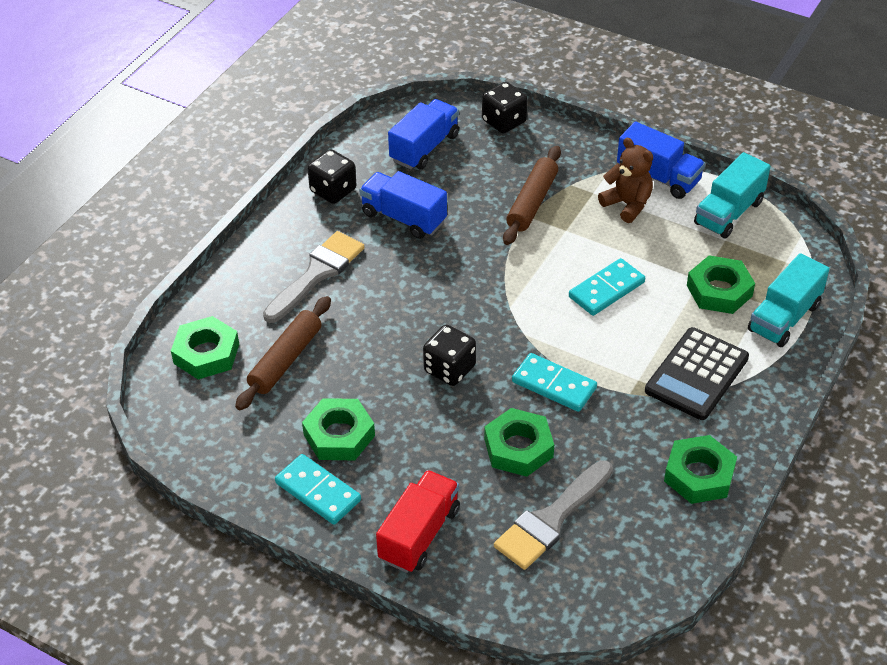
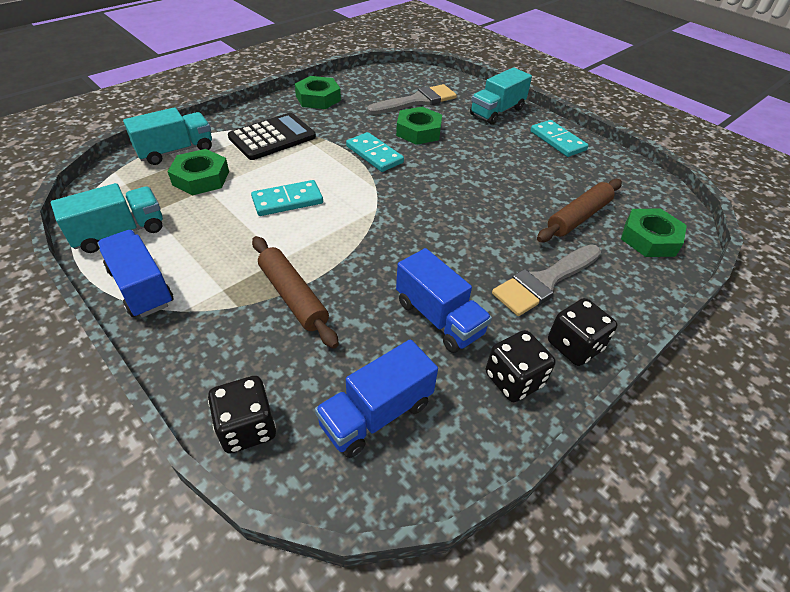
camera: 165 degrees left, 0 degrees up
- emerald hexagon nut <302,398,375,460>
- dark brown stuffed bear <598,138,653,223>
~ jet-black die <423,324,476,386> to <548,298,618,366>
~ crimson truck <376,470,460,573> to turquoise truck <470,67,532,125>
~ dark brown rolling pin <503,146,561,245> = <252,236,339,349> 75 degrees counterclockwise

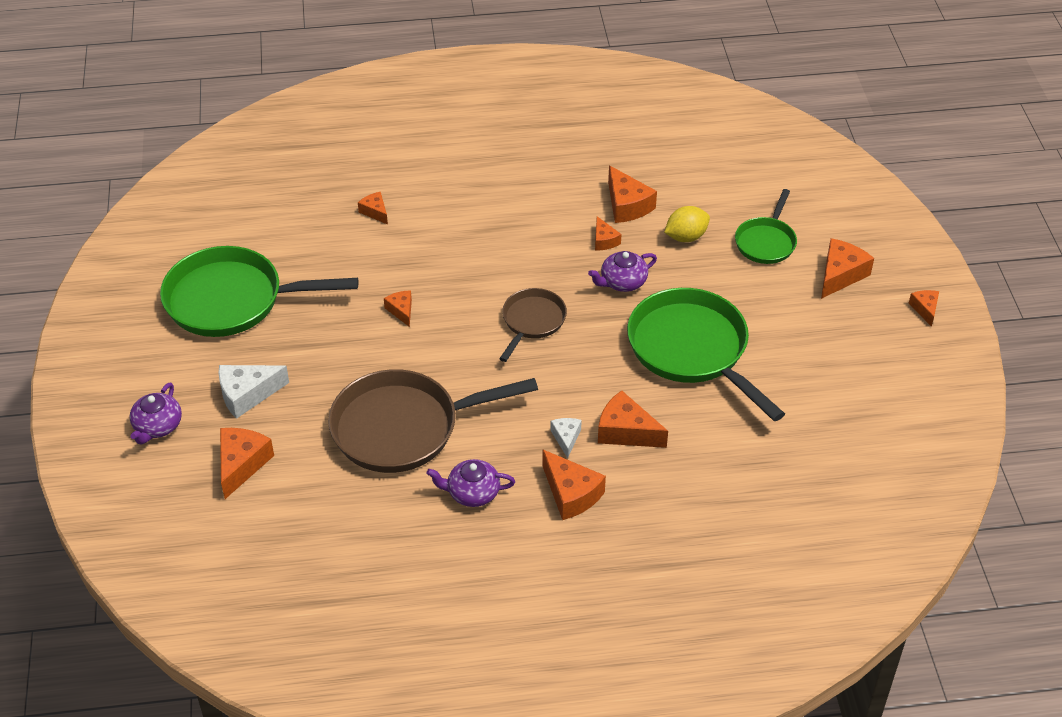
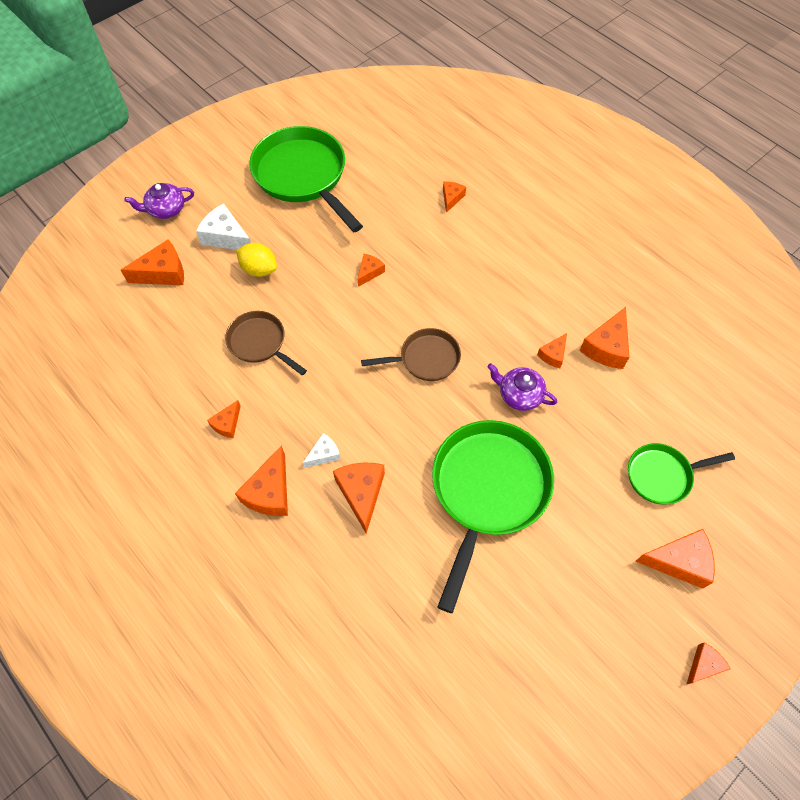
camera: 55 degrees right, 15 degrees up
~ golden lemon <664,206,710,242> to <236,243,277,277>
~ violet tea pot <426,459,515,507> to orange-coloured cheese wedge <207,400,241,438>
~ dark brown skillet <328,369,538,473> = <225,311,307,376> x0.54

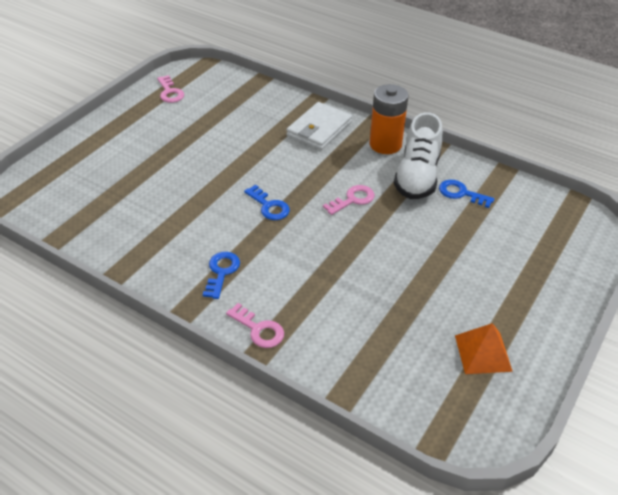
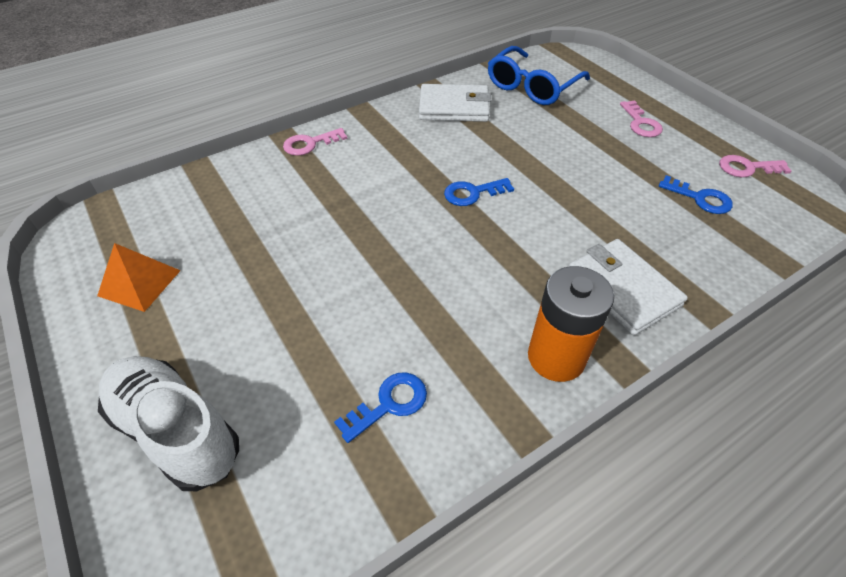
camera: 115 degrees right, 5 degrees up
+ pure white billfold <419,84,491,122>
+ blue glasses <488,46,590,105>
~ blue key <203,252,240,299> to <659,175,733,214>
~ rosy key <323,185,375,215> to <620,100,663,137>
~ pure white sneaker <394,112,443,199> to <98,356,239,491>

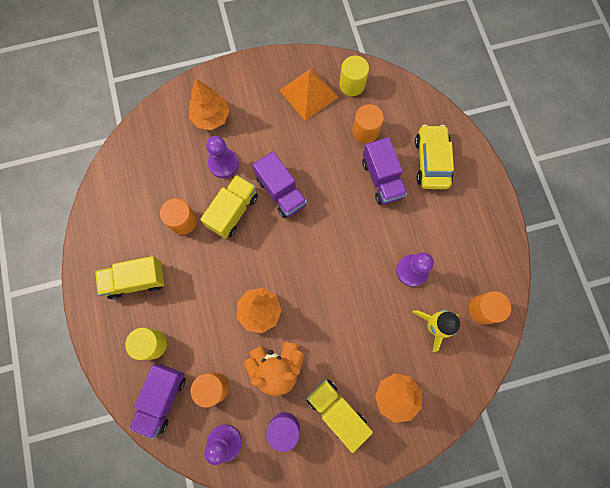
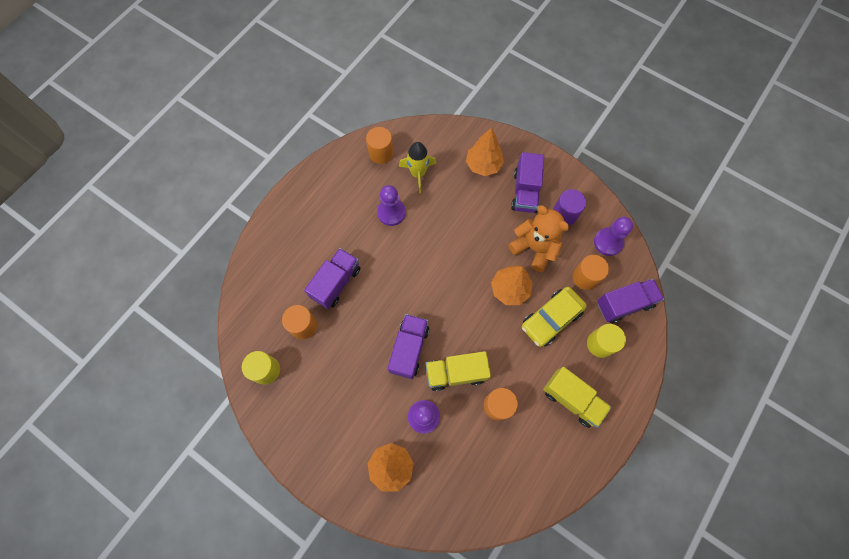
camera: 130 degrees left, 5 degrees down
- orange-coloured pyramid <279,67,338,121>
~ golden toy car <415,125,454,189> to <522,287,587,347>
~ golden truck <306,379,373,453> to violet truck <511,152,544,213>

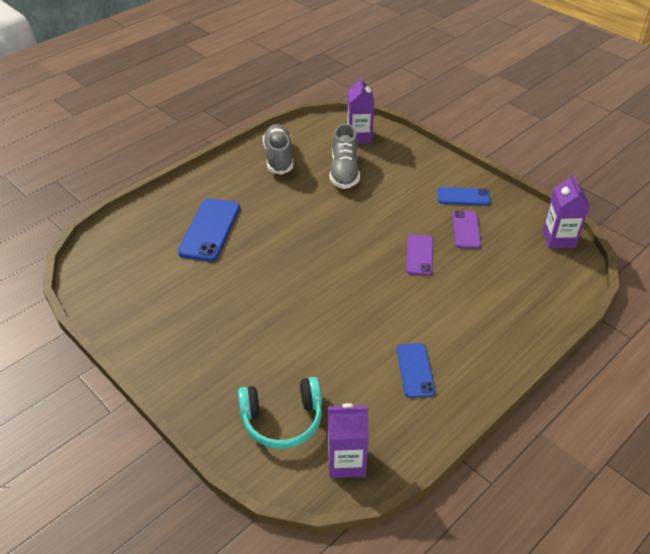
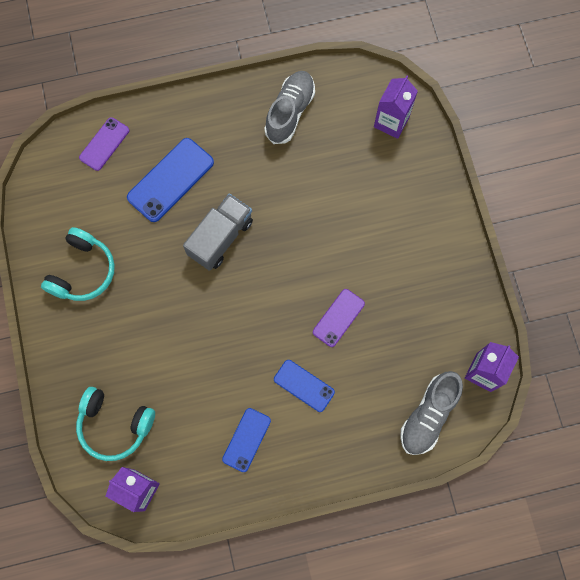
camera: 30 degrees right, 30 degrees up
+ turquoise headphones <41,227,115,301>
+ gray truck <183,194,253,271>
~ gray sneaker <330,123,360,189> to <400,371,463,455>
~ blue smartphone <438,187,491,206> to <274,360,335,412>
~ violet smartphone <453,210,482,249> to <79,117,129,171>

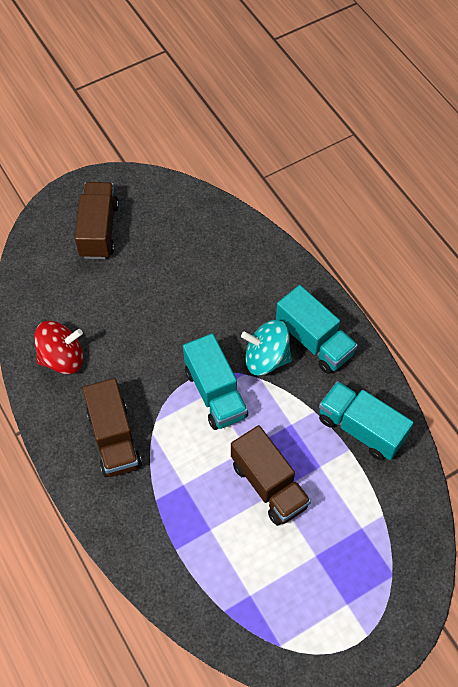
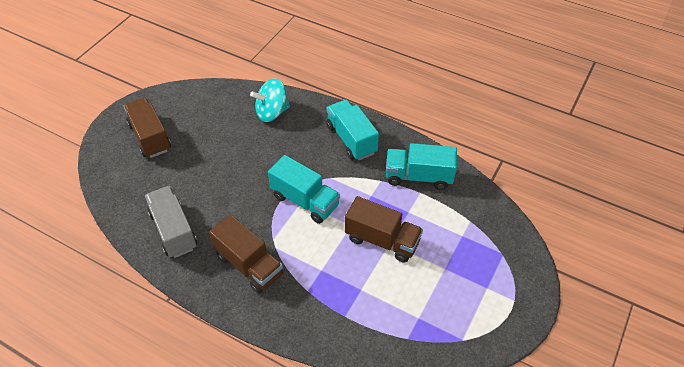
camera: 30 degrees left, 10 degrees down
~ turquoise spinning top <241,320,292,376> to <250,78,290,122>
~ crimson spinning top <34,321,84,374> to gray truck <145,186,197,258>
~ turquoise truck <276,285,358,374> = <326,100,379,160> 135 degrees counterclockwise

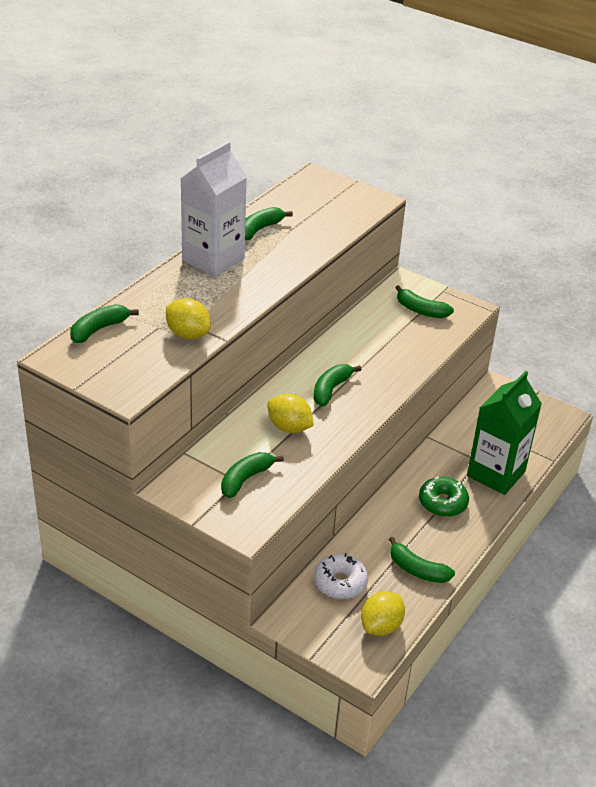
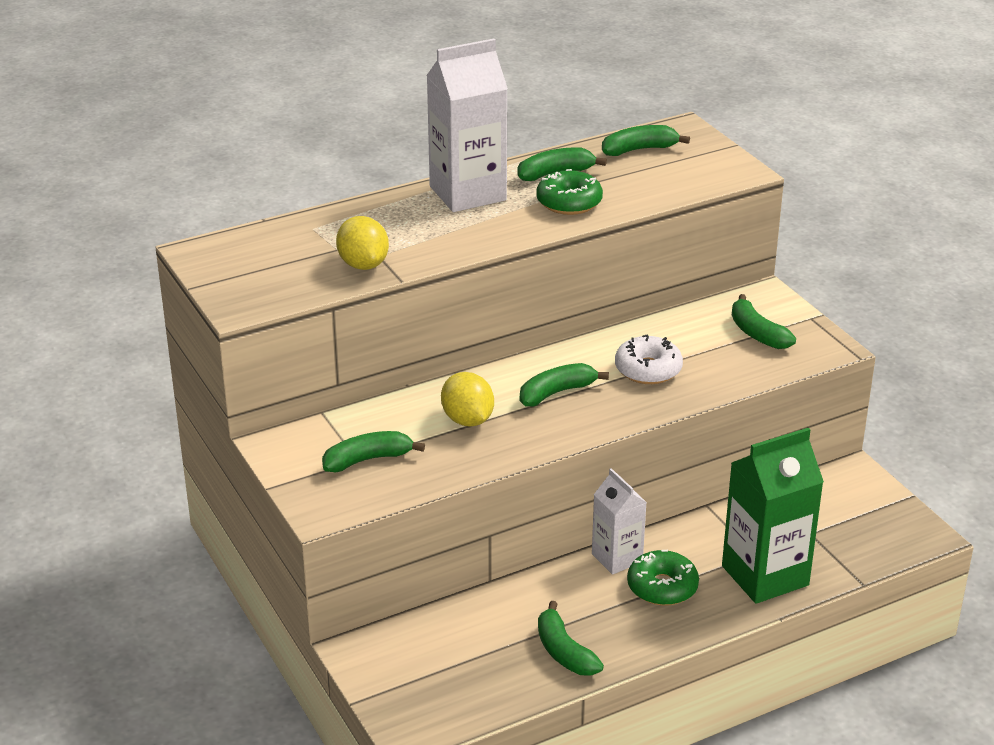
camera: 30 degrees right, 5 degrees down
- golden lemon <361,591,405,636>
+ emerald doughnut <536,169,603,215>
+ pure white carton <592,468,647,575>
~ emerald banana fruit <70,304,139,343> to <602,125,690,156>
~ pure white doughnut <314,553,368,599> to <615,334,683,384>

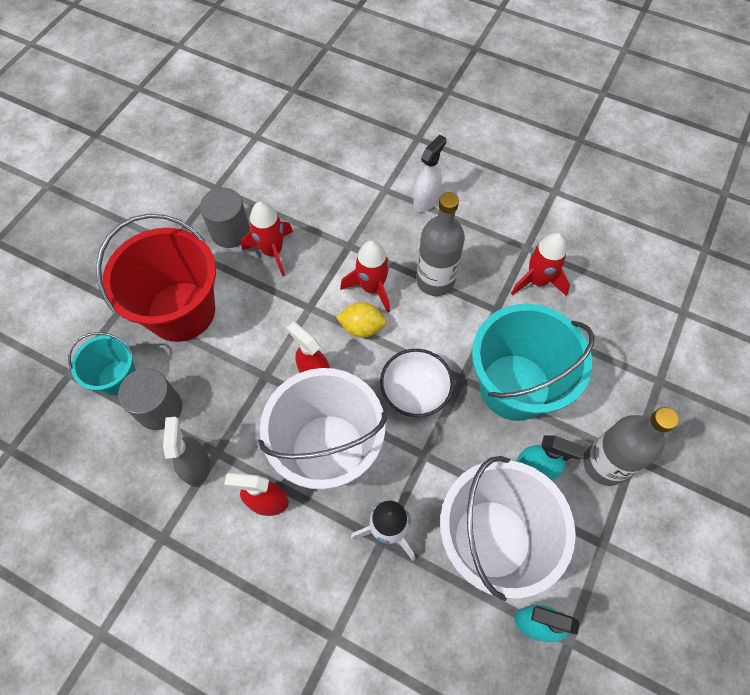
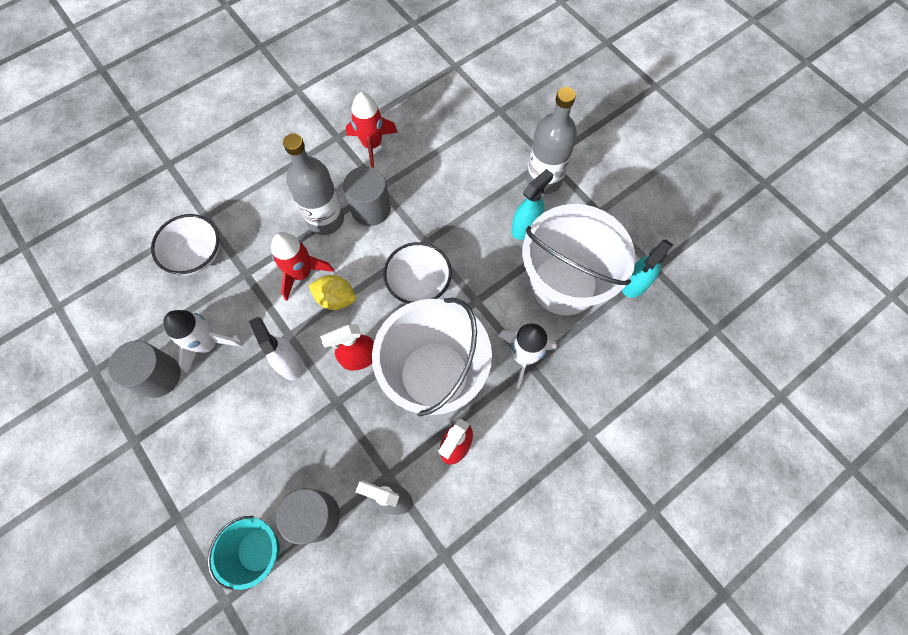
camera: 65 degrees left, 5 degrees up
- crimson pail <96,214,216,342>
- turquoise pail <472,304,595,421>
+ pure white serving bowl <151,214,219,275>
+ gray cylinder <343,166,391,226>
~ pure white sprayer <413,135,447,212> to <249,317,303,380>
~ crimson rocket <241,201,293,276> to pure white rocket <164,310,242,373>
~ golden lemon <336,302,387,338> = <308,275,356,310> 75 degrees clockwise

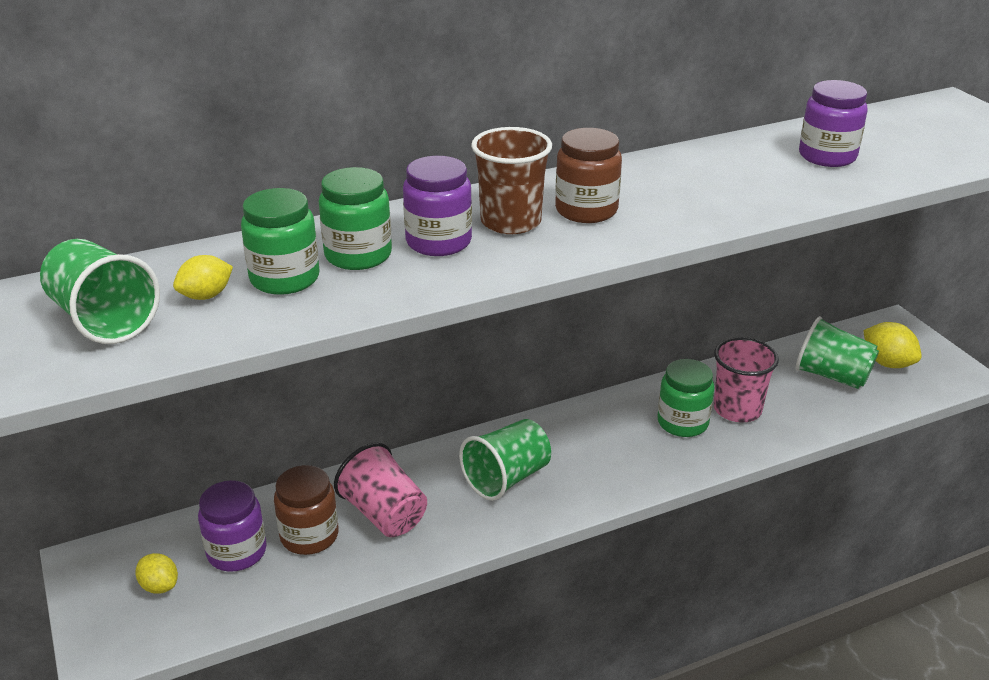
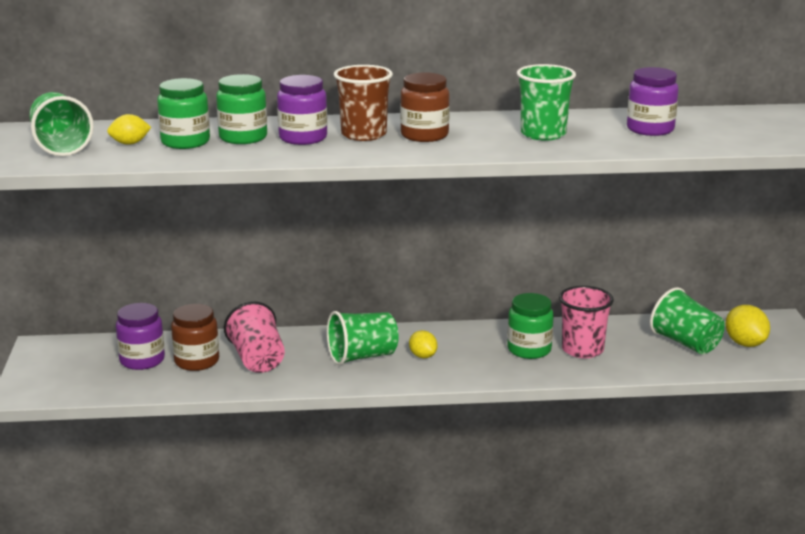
camera: 20 degrees right, 10 degrees down
+ emerald tumbler <517,64,576,141>
~ golden lemon <135,553,178,594> to <409,330,438,358>

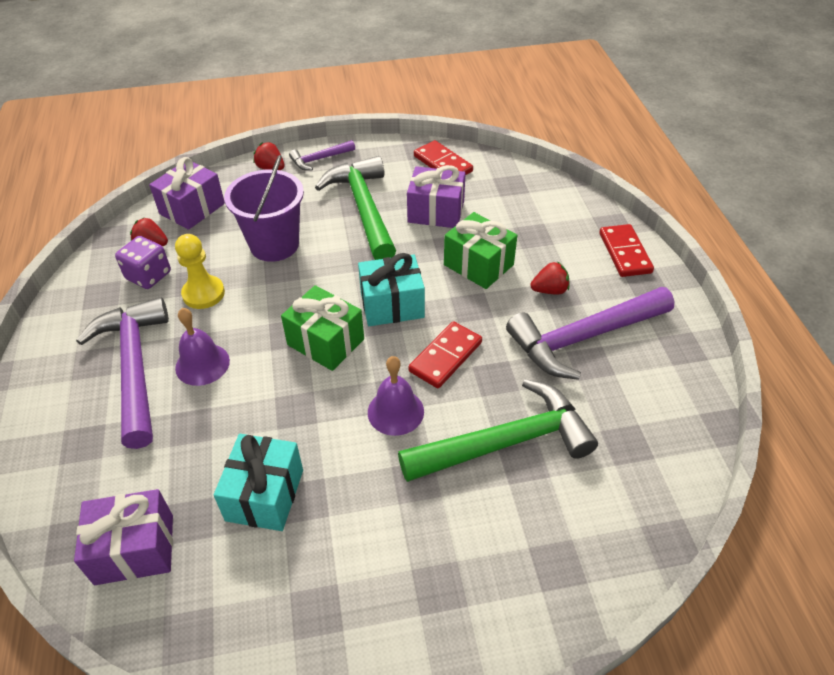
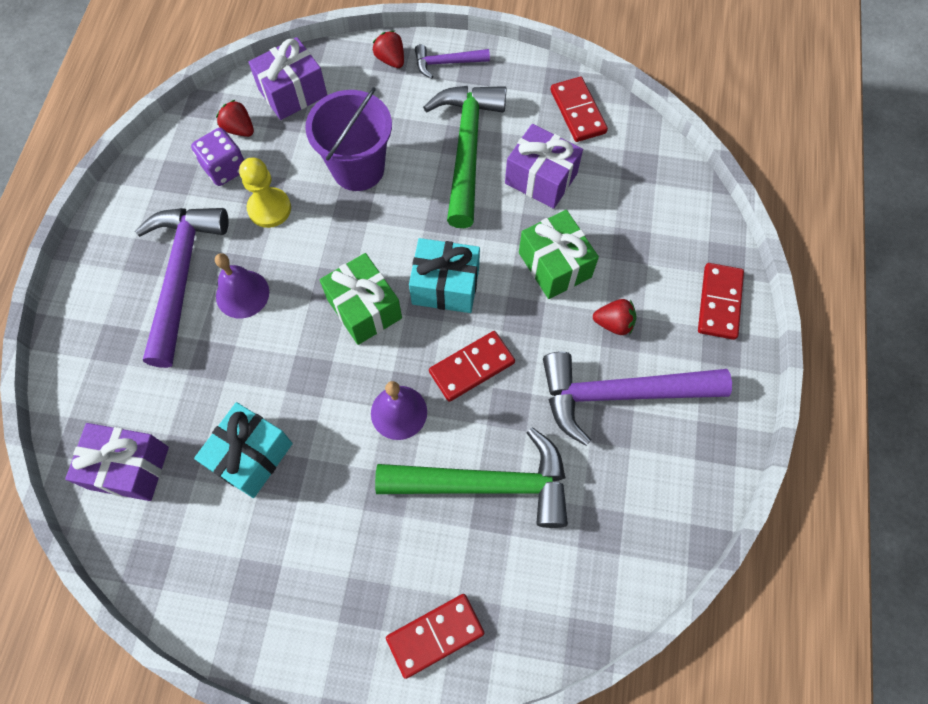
camera: 20 degrees right, 20 degrees up
+ crimson domino tile <386,594,484,679>

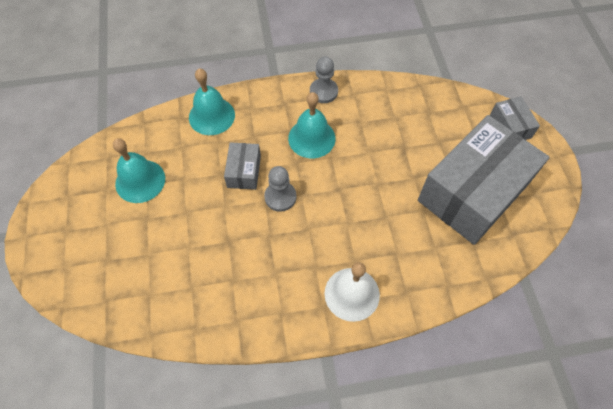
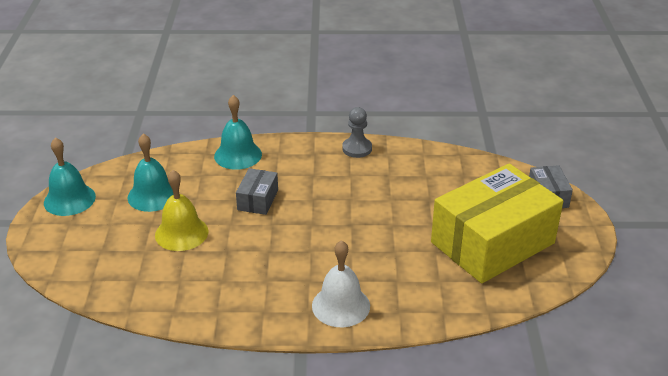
camera: 10 degrees right, 25 degrees down
- gray game pawn <264,166,296,212>
+ golden school bell <155,170,209,251>
~ turquoise school bell <288,92,336,158> to <44,137,96,216>
~ gray parcel <418,115,550,245> to golden parcel <431,164,563,283>

